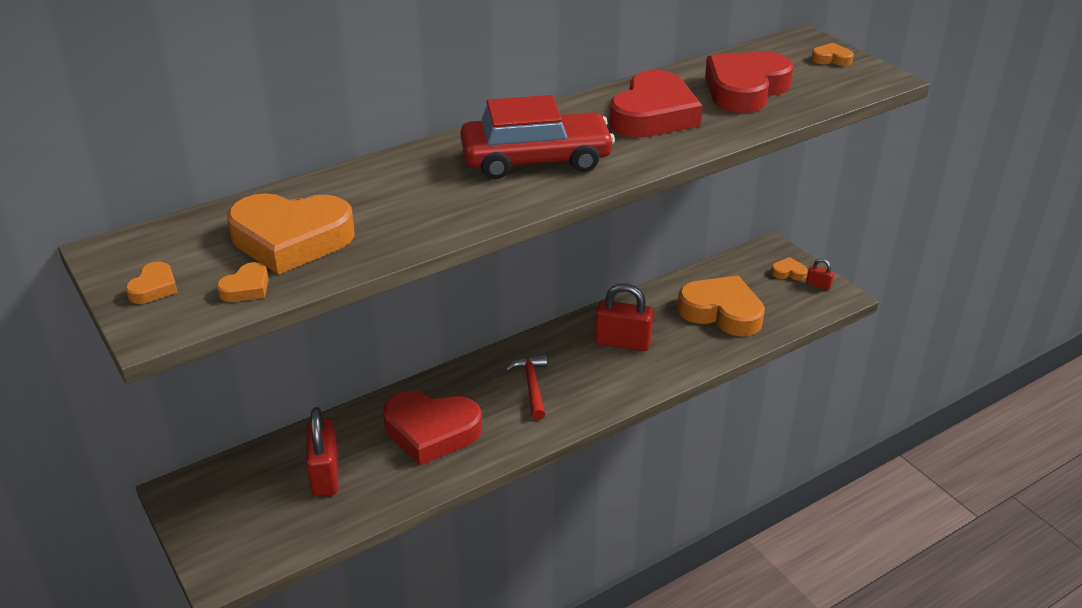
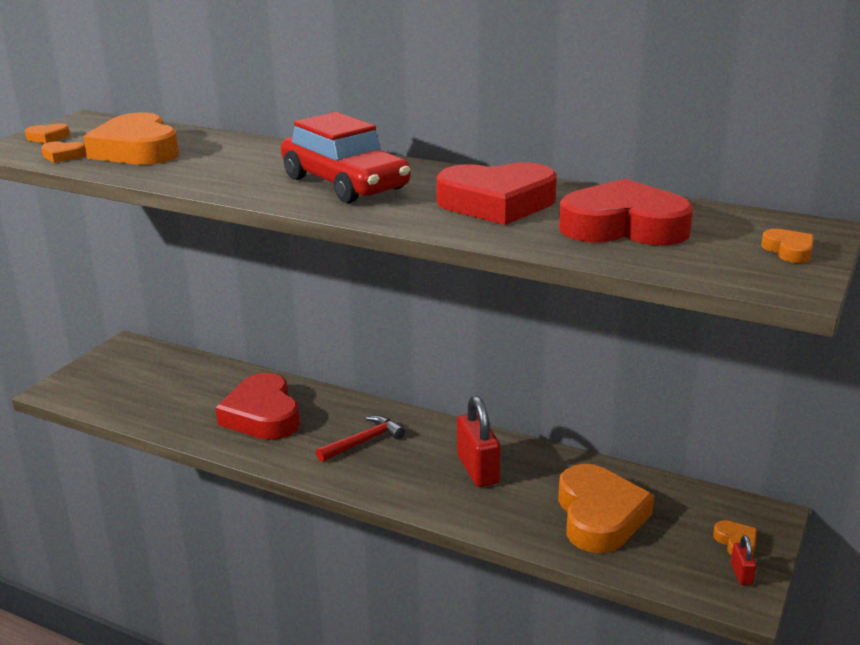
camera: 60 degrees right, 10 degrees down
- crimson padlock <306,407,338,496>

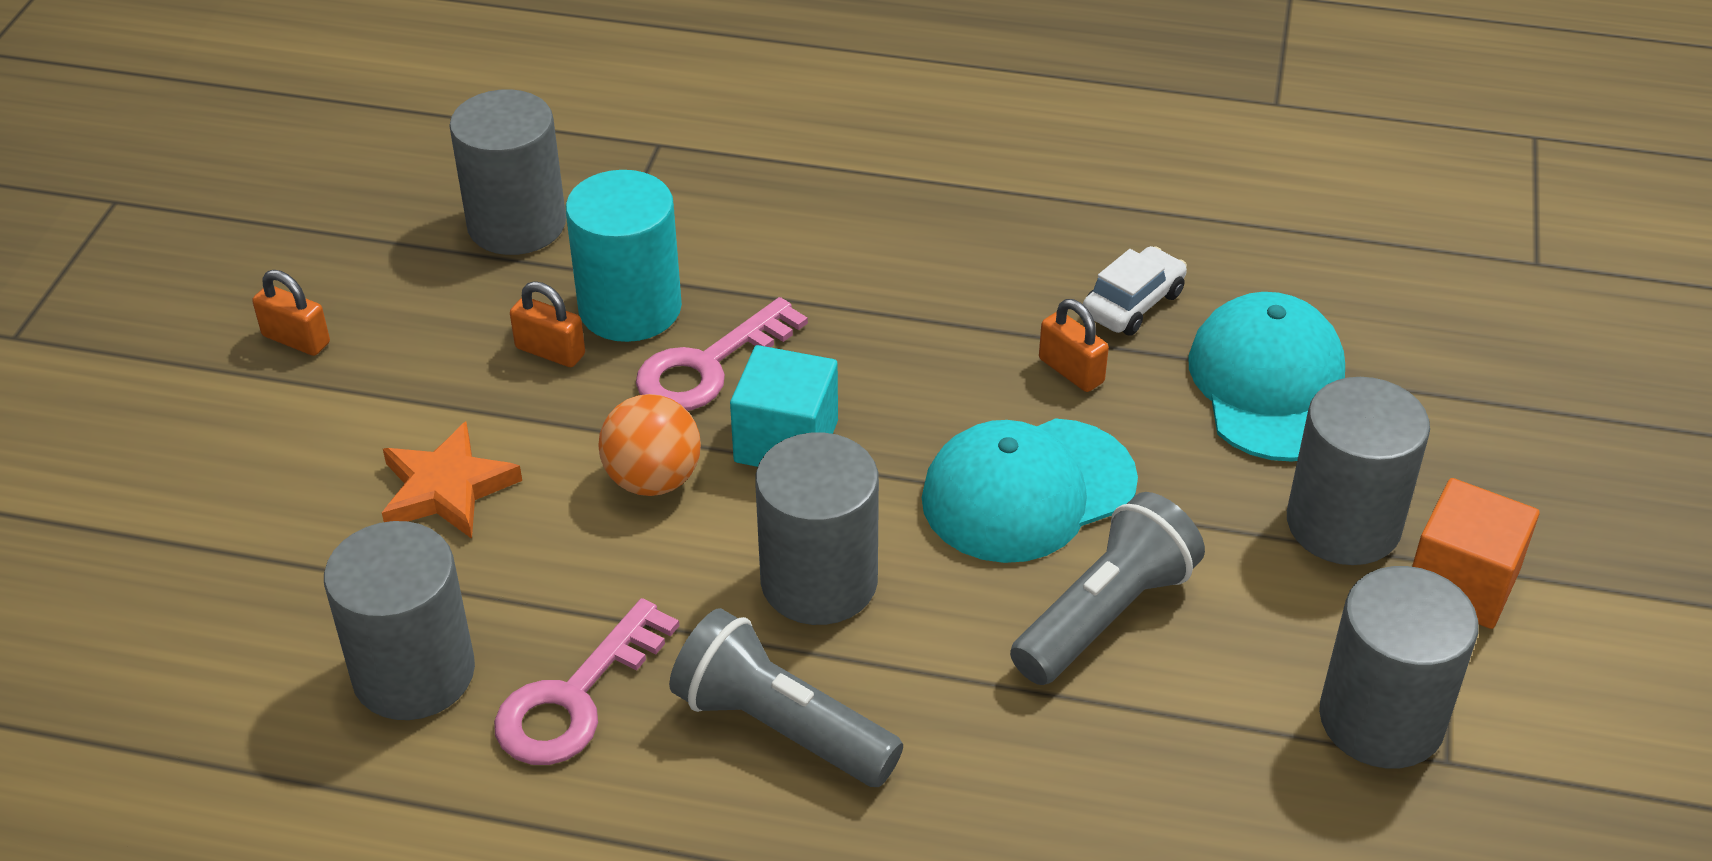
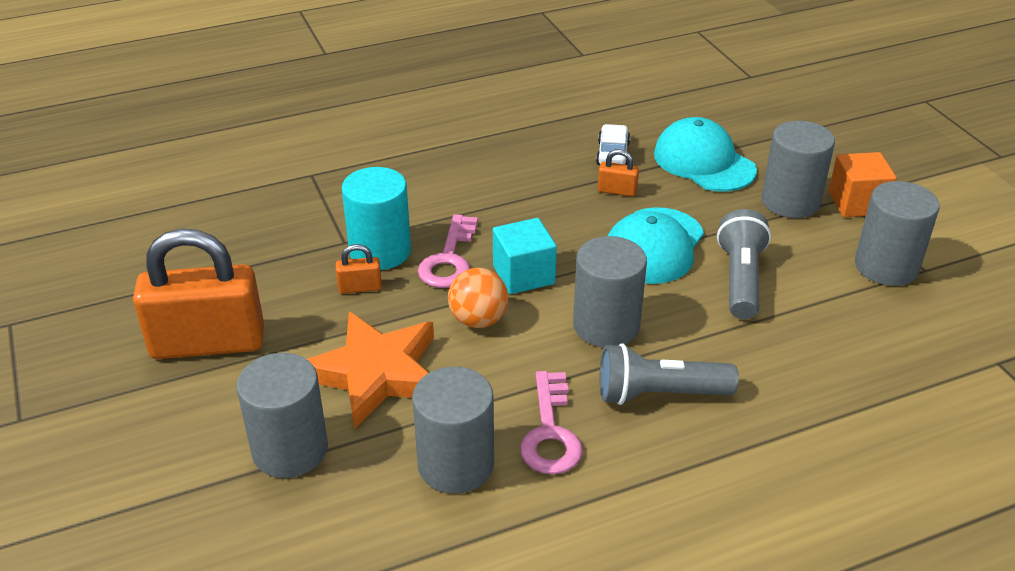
camera: 35 degrees left, 5 degrees down
~ gray cylinder <449,89,566,255> to <237,353,328,478>
~ orange-coloured padlock <252,270,330,356> = <133,228,264,359> x2.44
~ orange-coloured star <382,422,522,539> = <307,311,434,429> x1.62

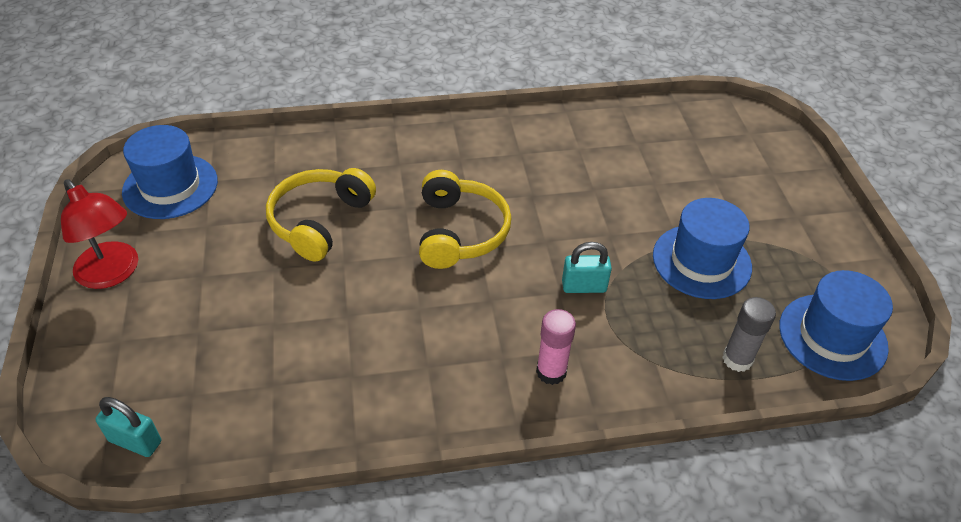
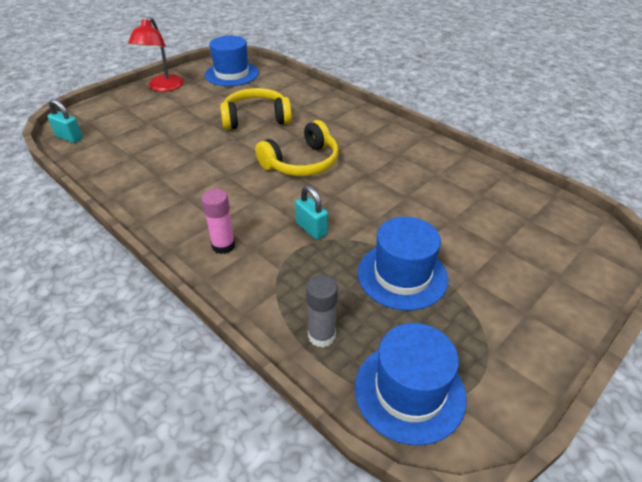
camera: 55 degrees right, 5 degrees down
~ turquoise padlock <96,397,161,457> = <48,99,83,143> 45 degrees counterclockwise

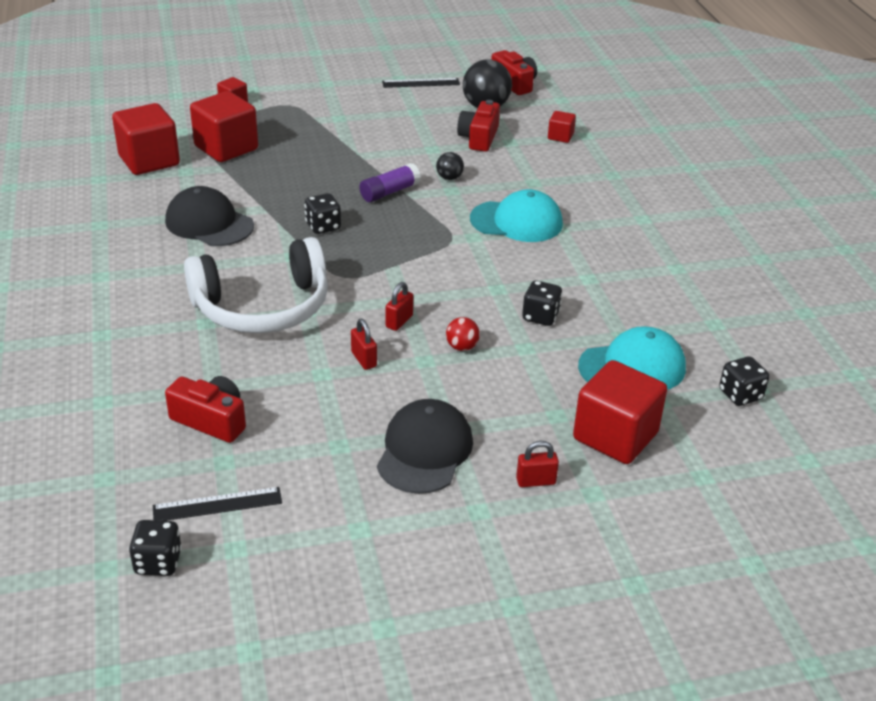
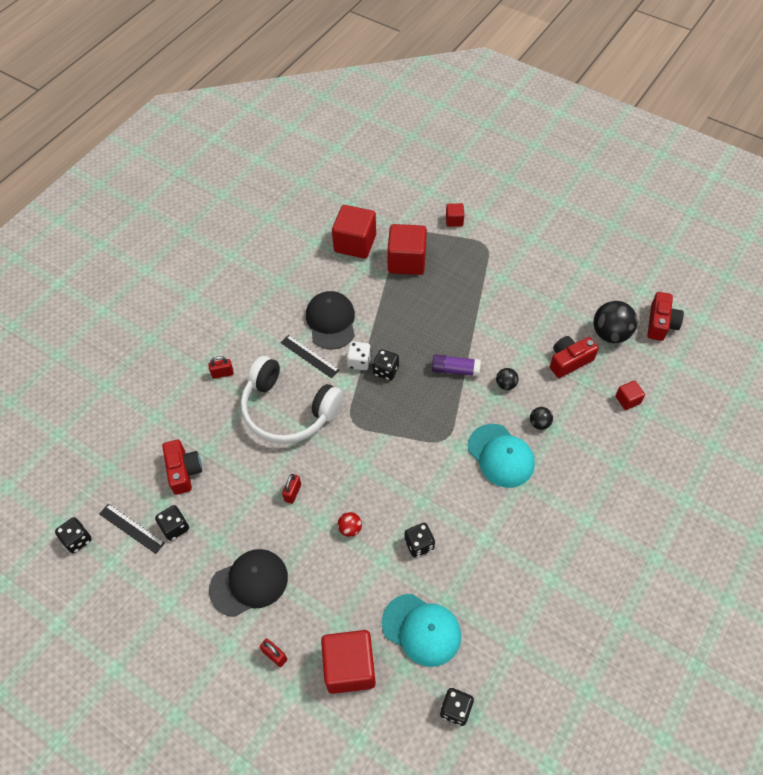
camera: 50 degrees right, 20 degrees up
+ jet-black die <155,505,189,541>
+ pure white die <347,341,371,370>
+ jet-black ball <530,407,553,430>
~ jet-black measuring stick <382,78,460,88> to <281,335,339,378>
~ crimson padlock <386,282,413,331> to <208,356,234,379>

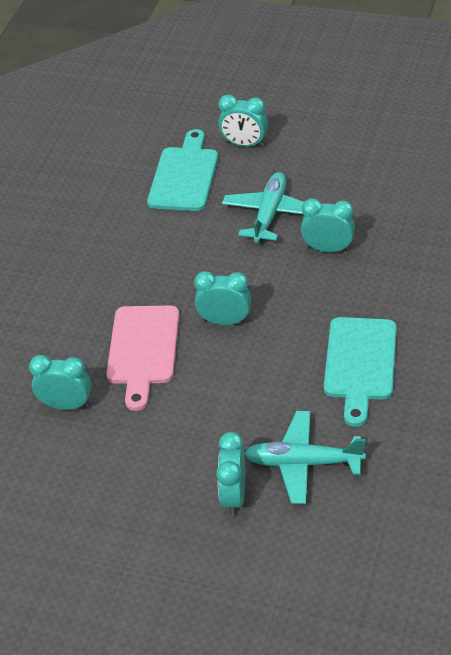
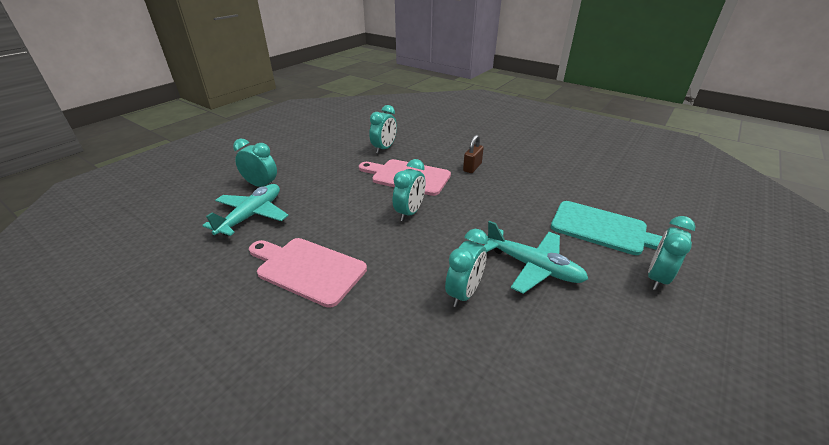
camera: 105 degrees right, 10 degrees down
+ dark brown padlock <463,135,484,173>
~ turquoise chopping board <324,317,397,427> to rosy chopping board <249,238,367,308>

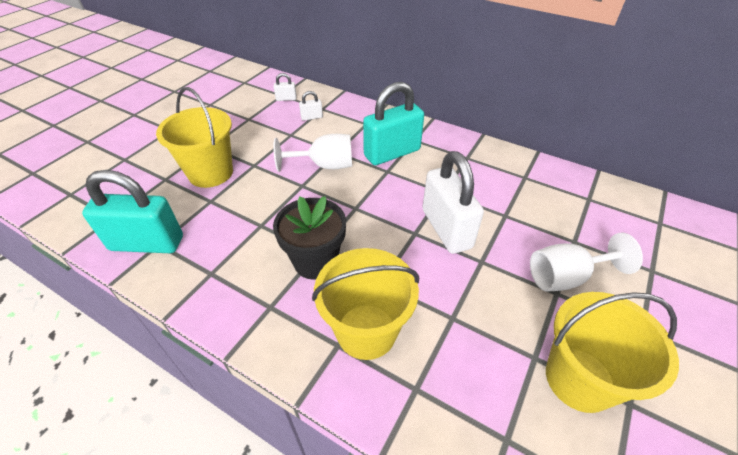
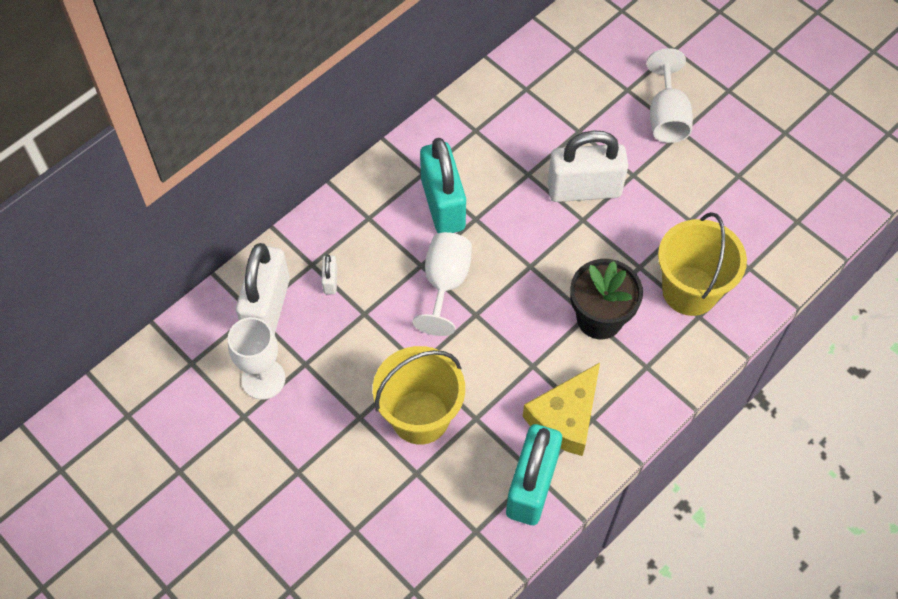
camera: 75 degrees left, 15 degrees up
- golden pail <546,292,679,413>
+ pure white chalice <228,317,286,400>
+ golden cheese wedge <522,363,600,456>
~ pure white padlock <274,73,297,101> = <236,243,290,334> x2.38

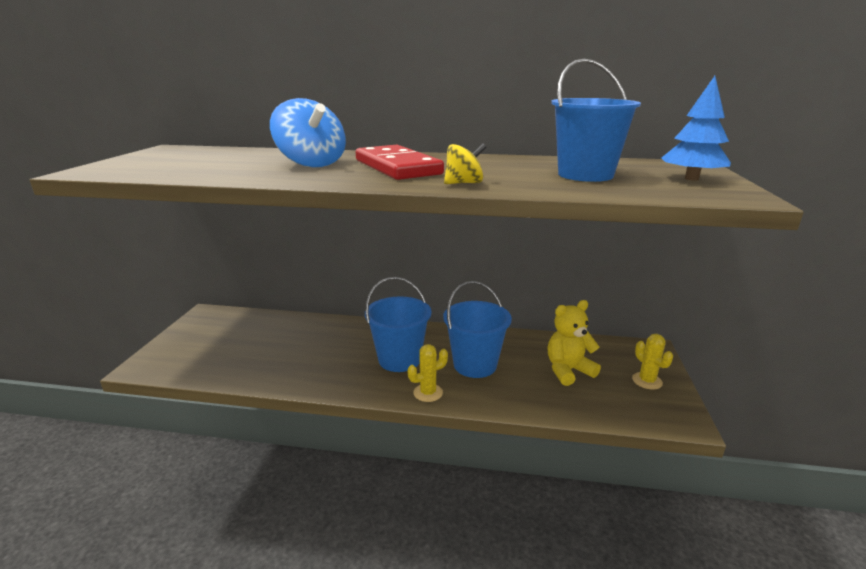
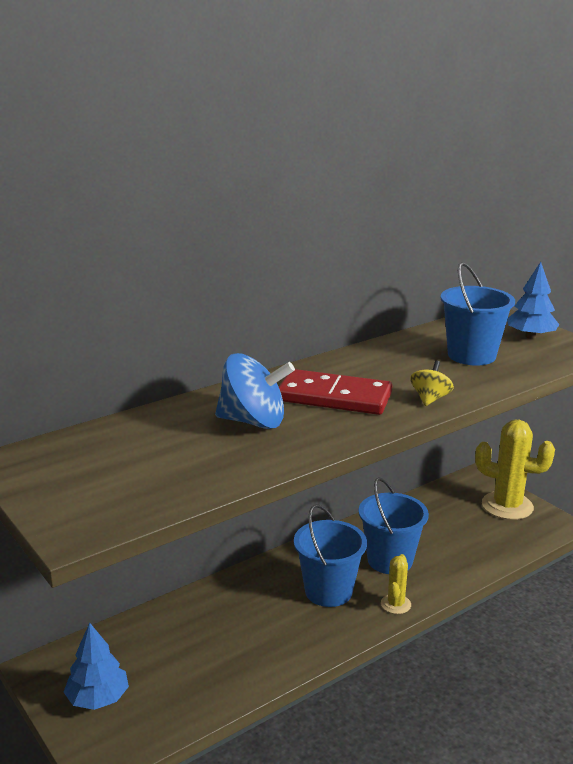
camera: 45 degrees left, 0 degrees up
- golden stuffed bear <548,300,601,386>
+ blue toy tree <64,623,129,710>
~ golden cactus <632,334,673,390> = <475,420,555,520> x1.97

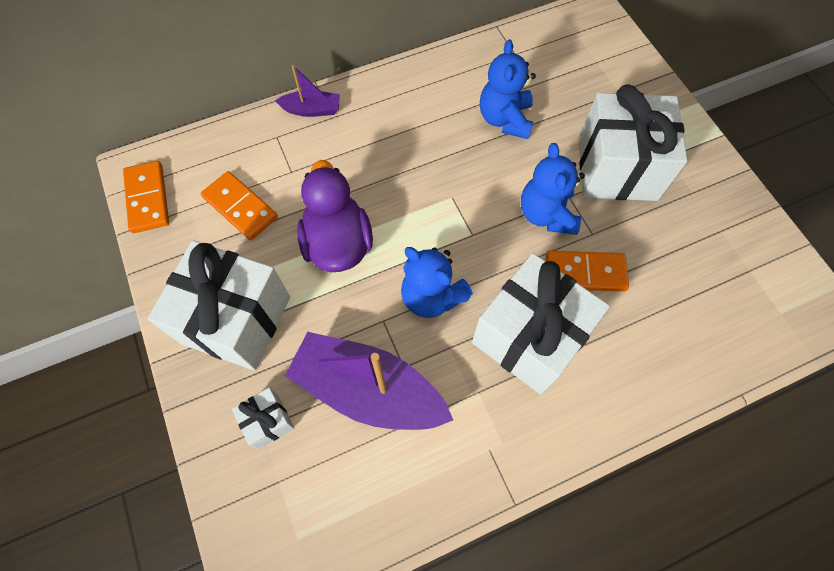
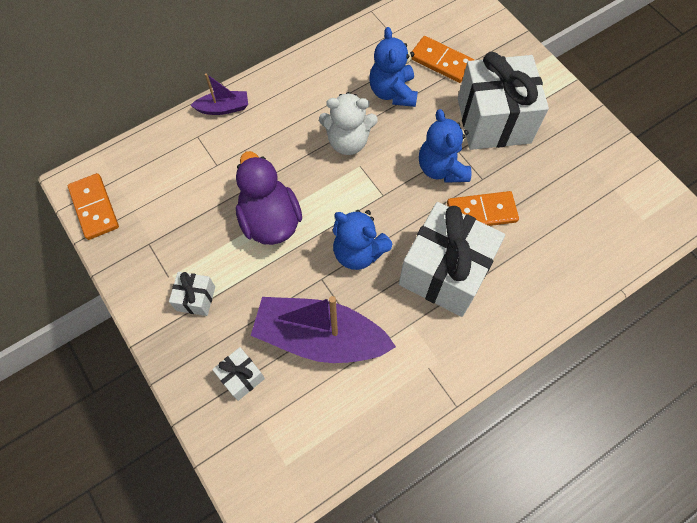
camera: 10 degrees left, 0 degrees up
+ pure white stuffed bear <319,92,378,155>
~ orange-coloured domino tile <201,171,278,240> to <411,36,474,83>
~ pure white present <148,240,290,370> = <169,272,215,316> x0.45

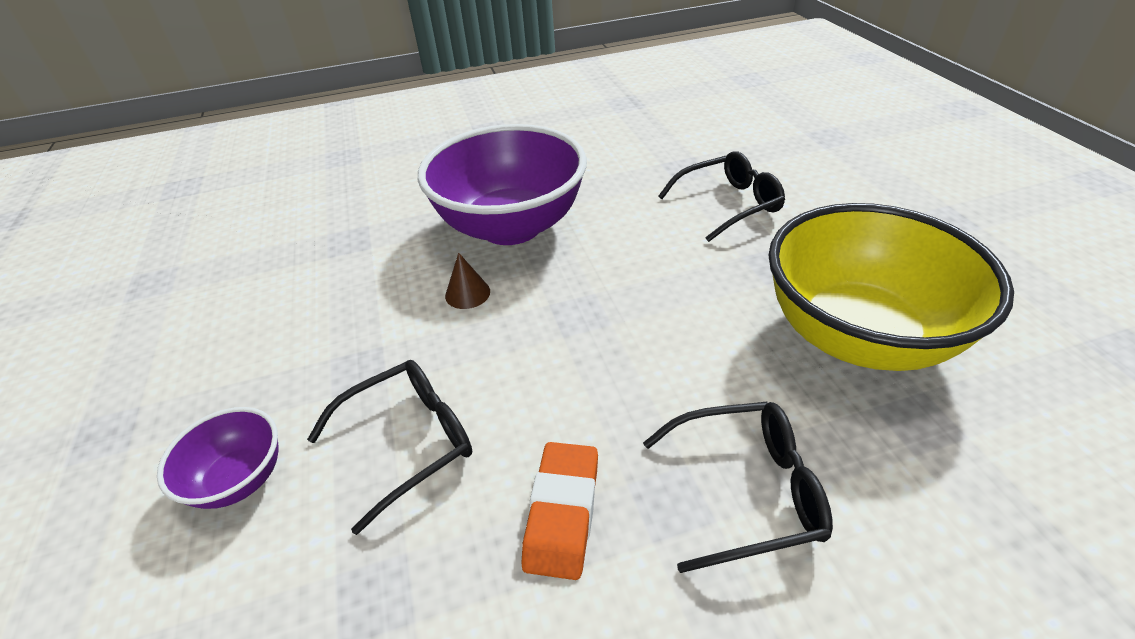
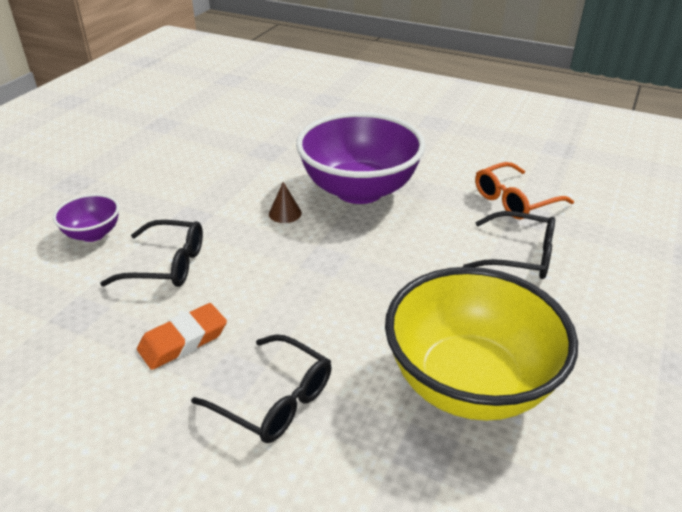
camera: 40 degrees right, 5 degrees down
+ orange-coloured glasses <475,162,574,219>

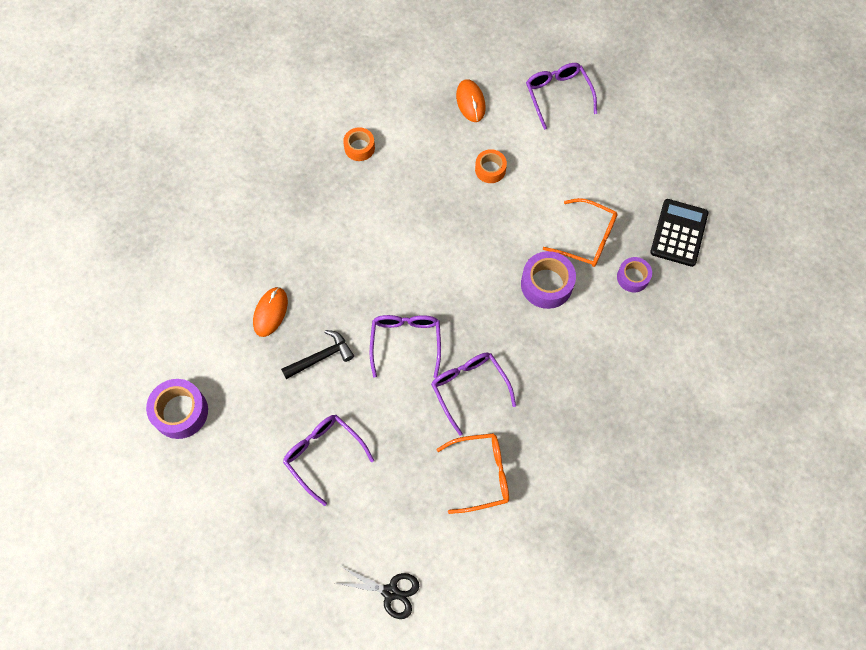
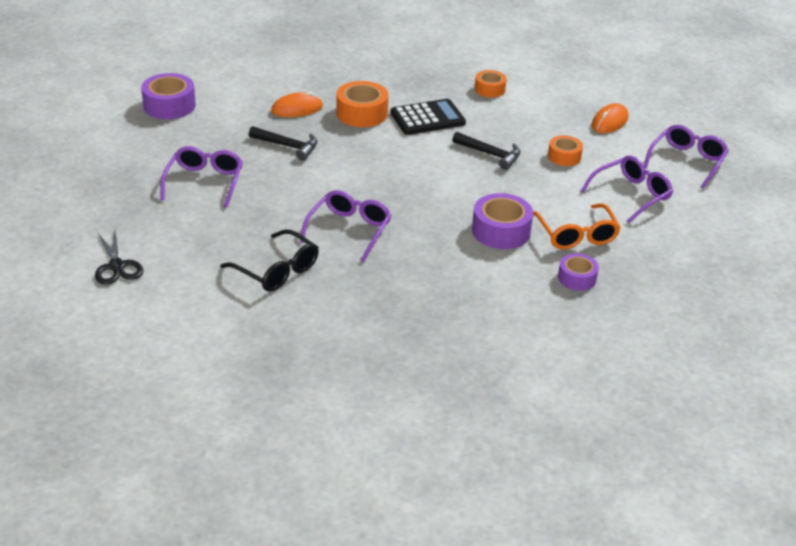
camera: 50 degrees right, 30 degrees down
+ orange-coloured sticky tape <336,81,388,127>
+ jet-black claw hammer <452,132,521,170>
~ violet glasses <370,315,441,378> to <581,156,673,223>
~ jet-black pocket calculator <650,199,708,267> to <391,99,466,135>
~ orange-coloured glasses <436,433,509,514> to jet-black glasses <220,229,319,292>

